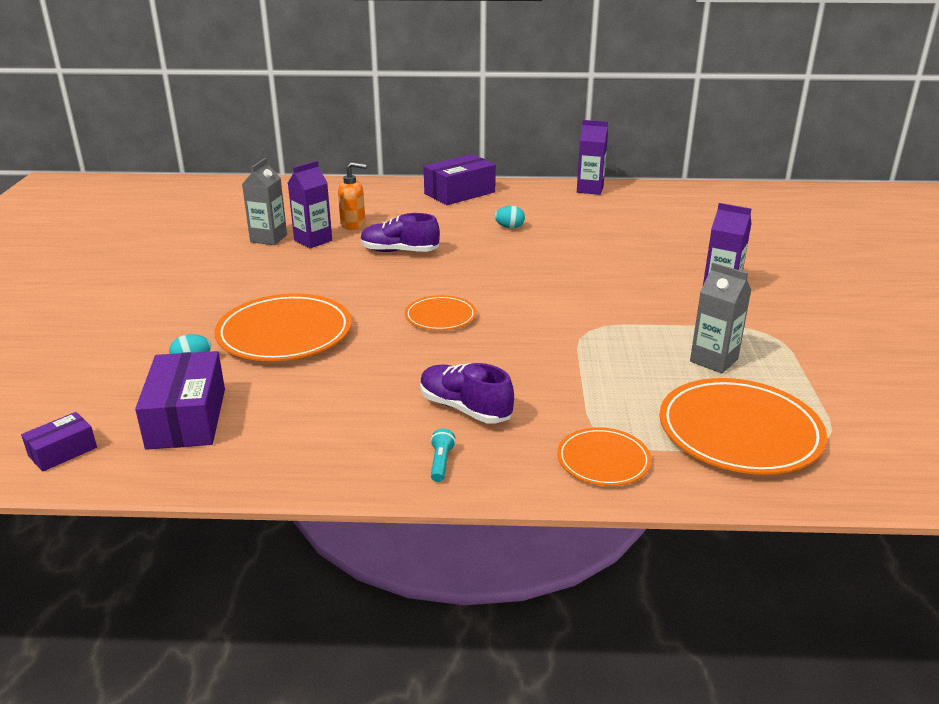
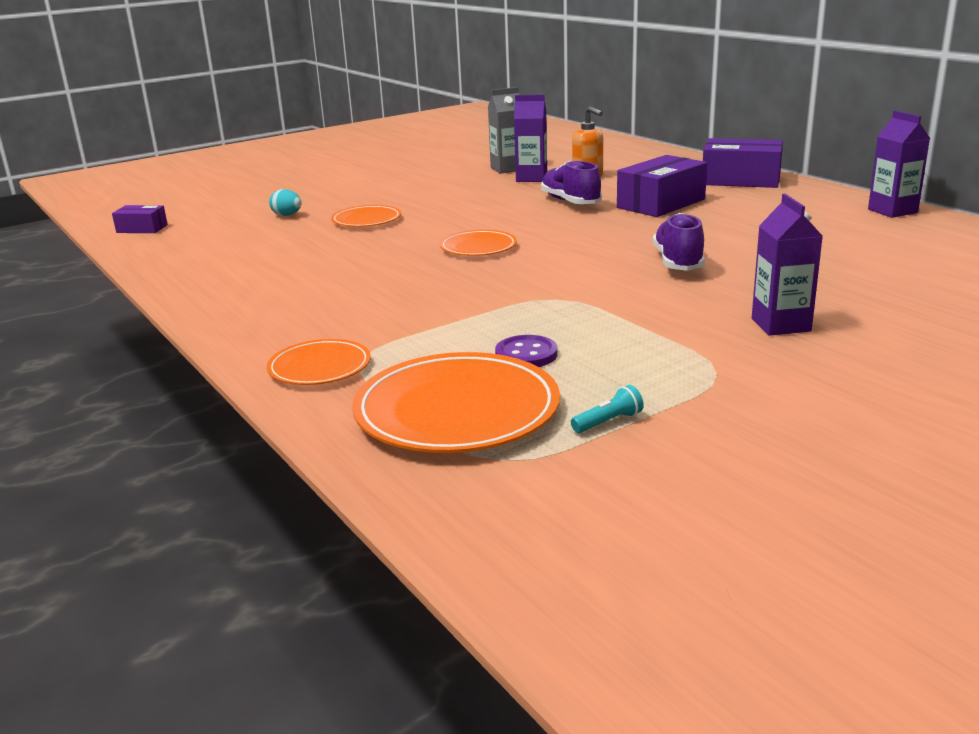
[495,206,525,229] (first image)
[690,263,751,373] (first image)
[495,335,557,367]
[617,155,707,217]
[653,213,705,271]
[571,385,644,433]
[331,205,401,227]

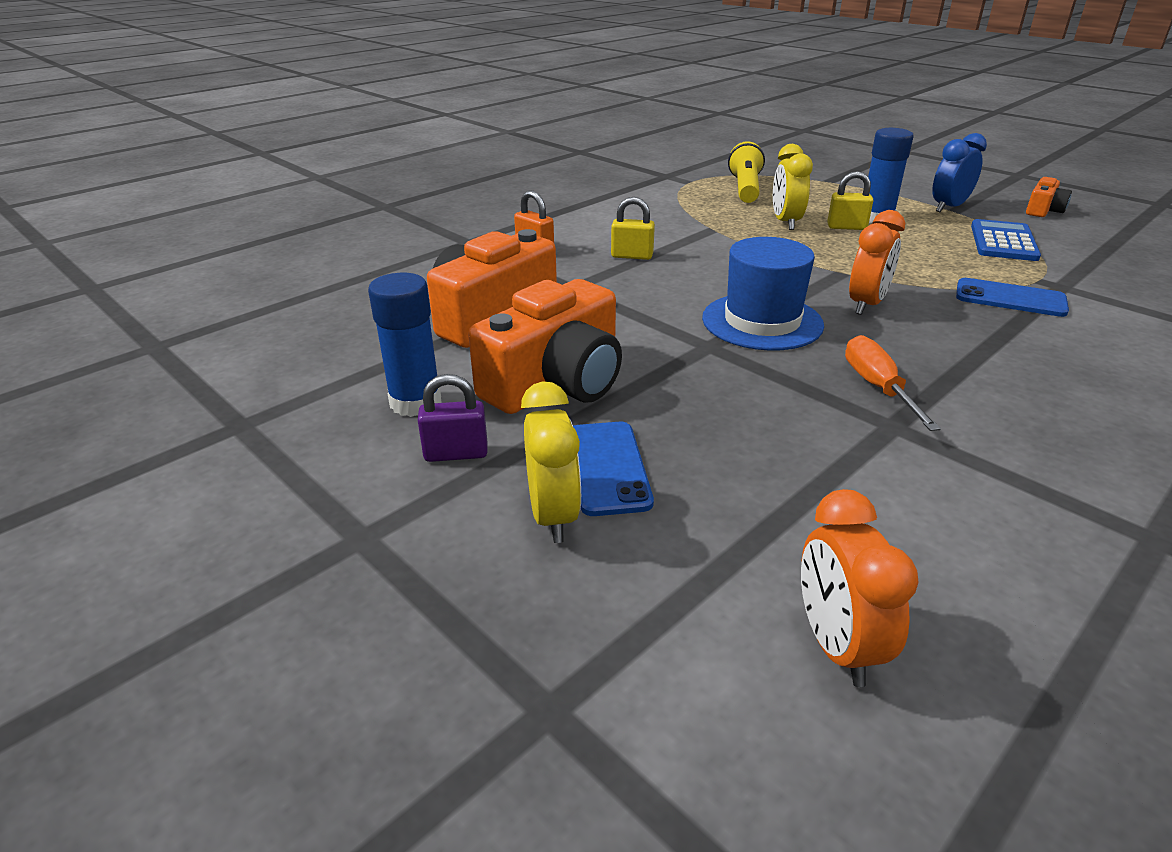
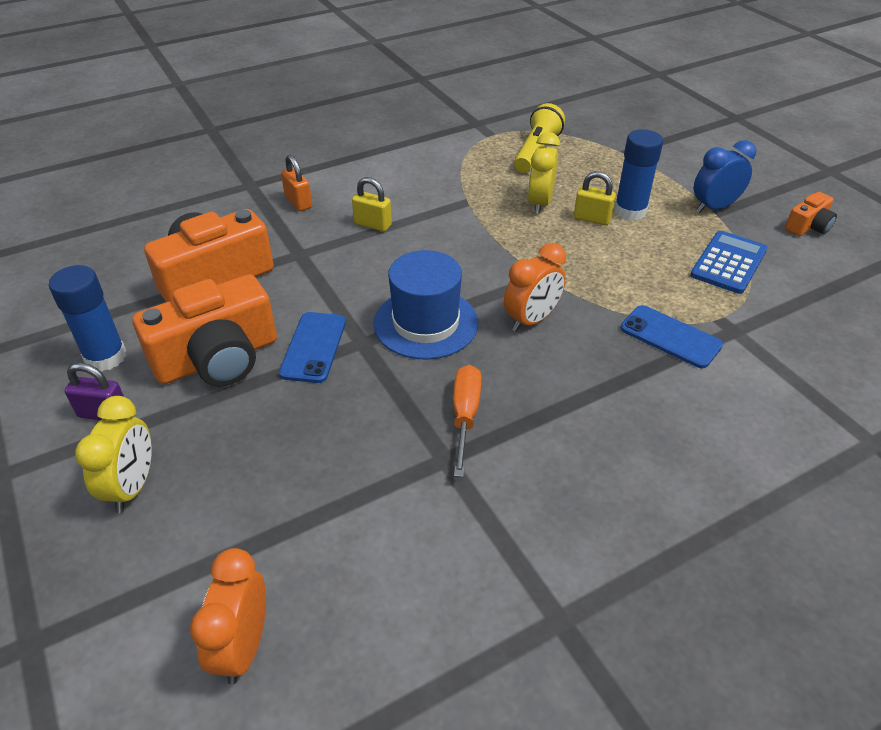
[279,312,346,383]

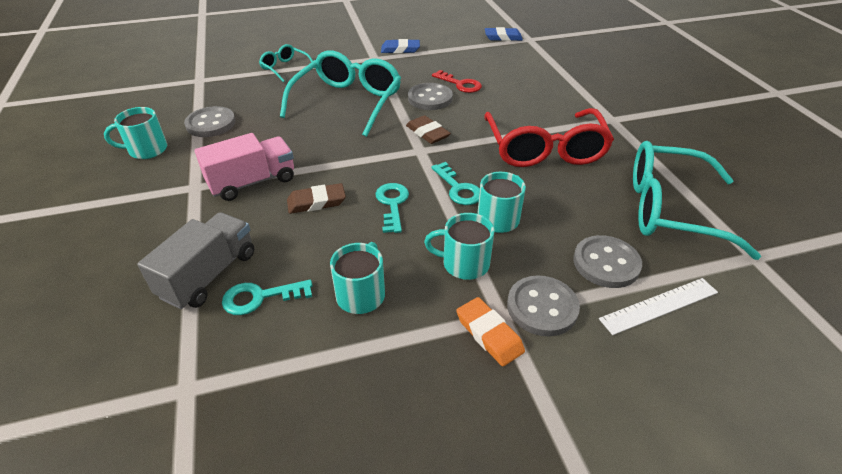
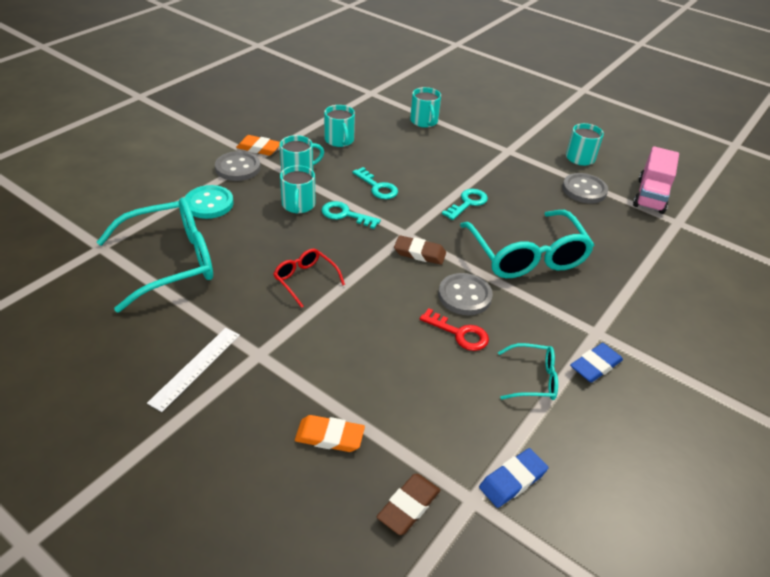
[295,415,365,452]
[633,146,679,214]
[442,189,488,220]
[498,343,558,400]
[376,474,440,535]
[147,328,240,412]
[410,87,441,128]
[185,185,233,219]
[420,308,489,351]
[274,249,345,308]

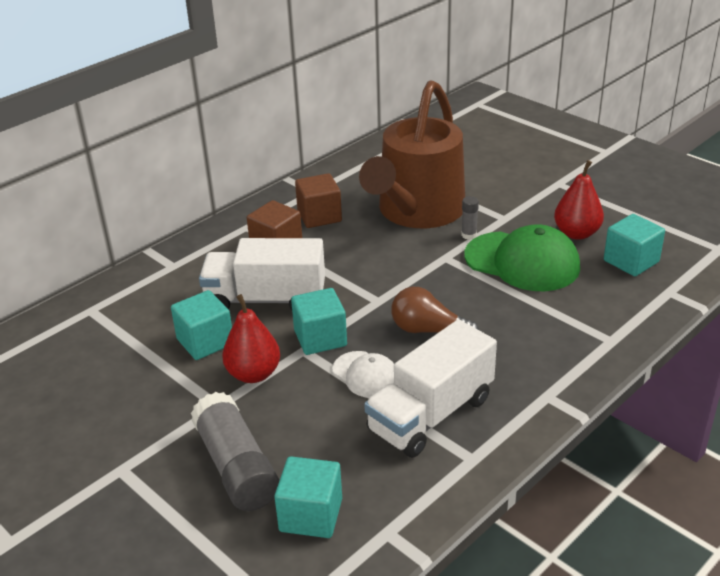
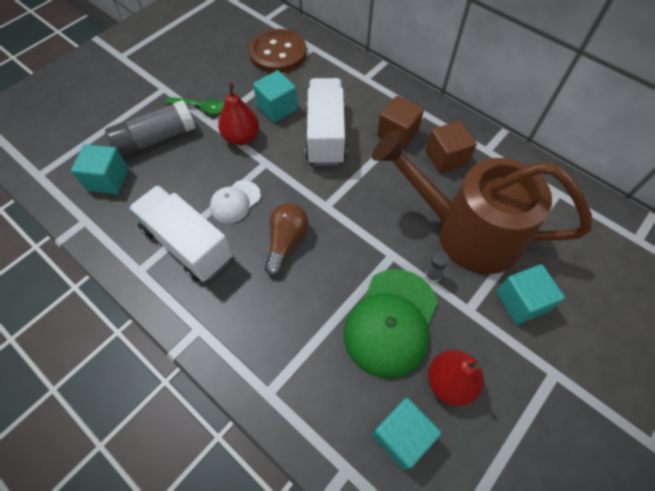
[166,97,224,114]
[249,29,306,73]
[496,264,565,325]

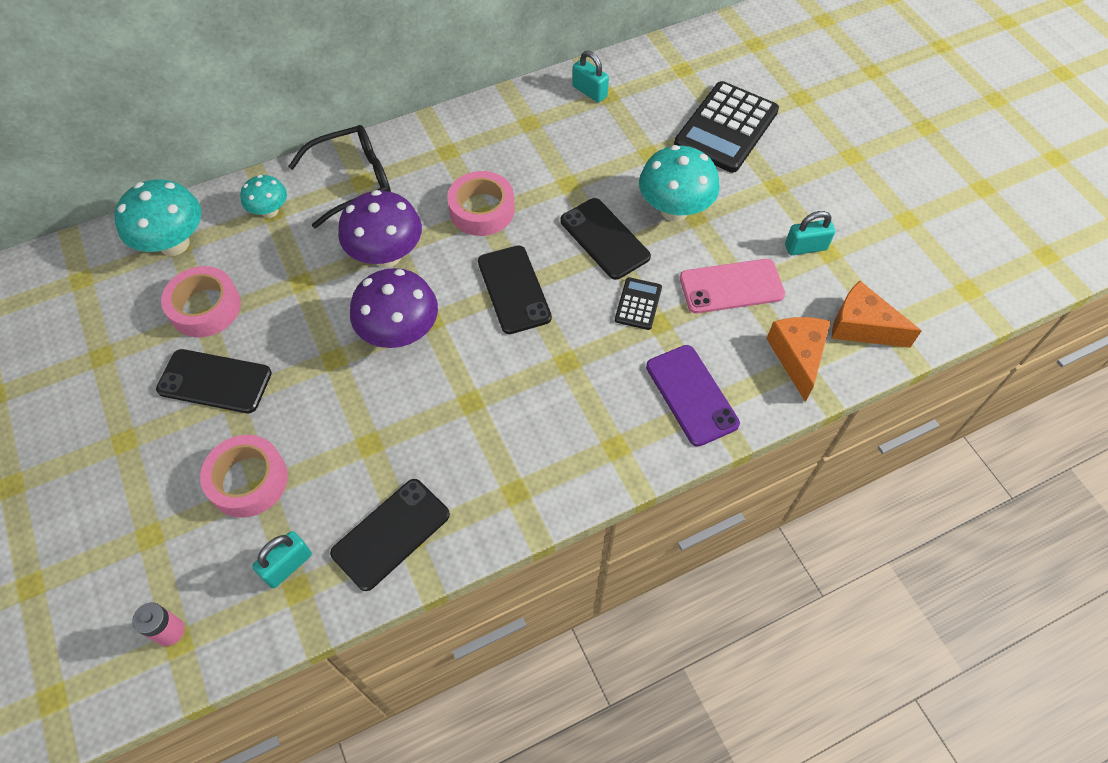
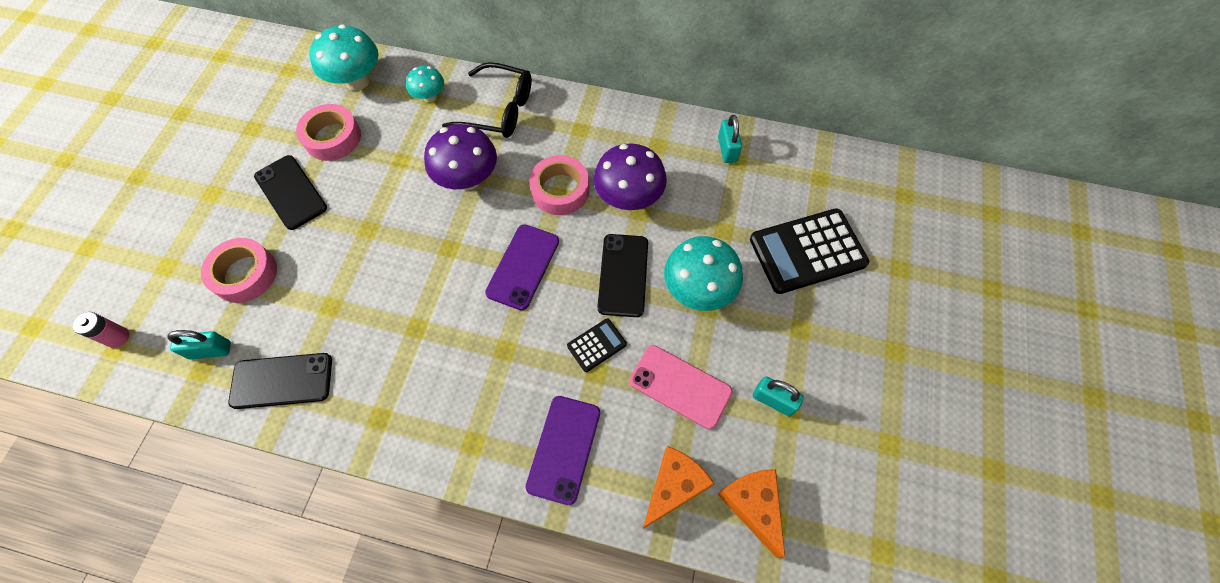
[594,143,667,210]
[485,224,559,310]

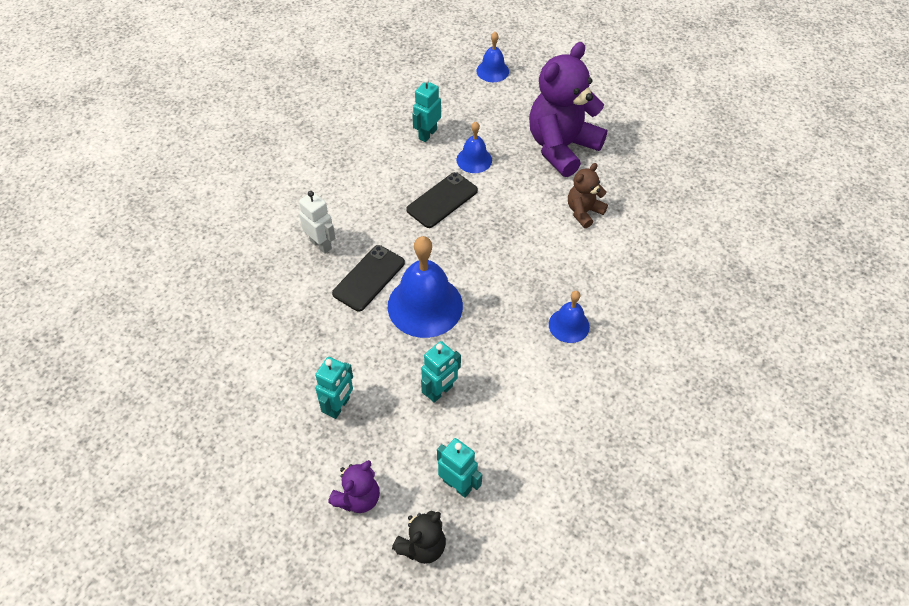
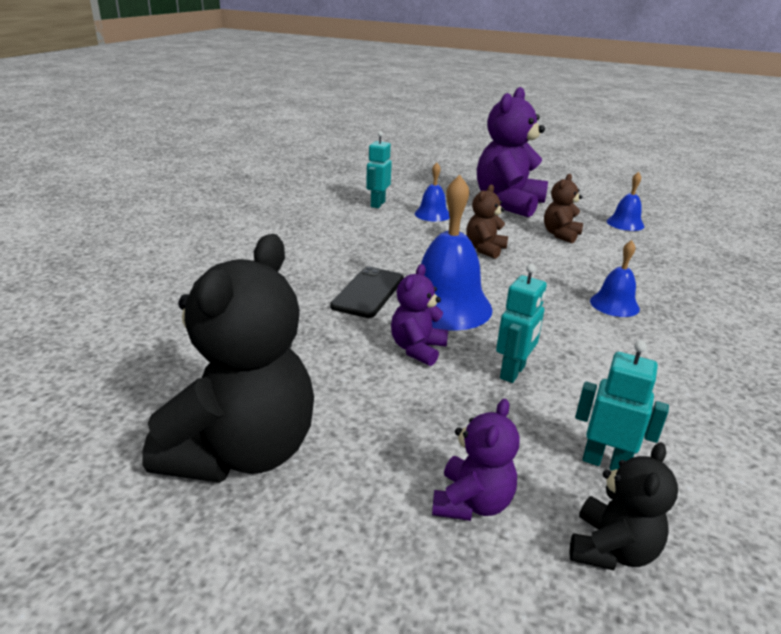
[299,191,335,254] (first image)
[315,357,353,419] (first image)
[406,172,478,228] (first image)
[142,234,314,483]
[391,264,448,366]
[466,184,508,259]
[607,172,644,231]

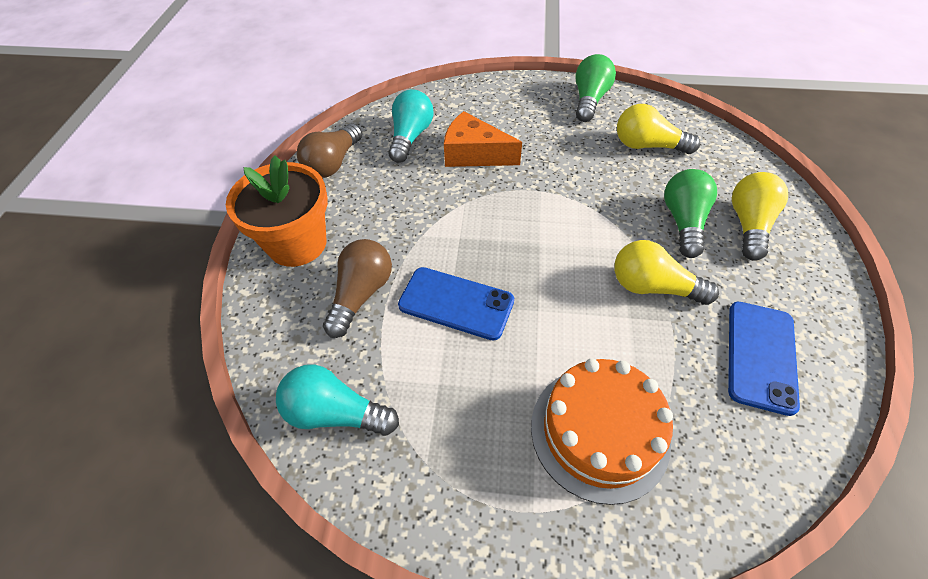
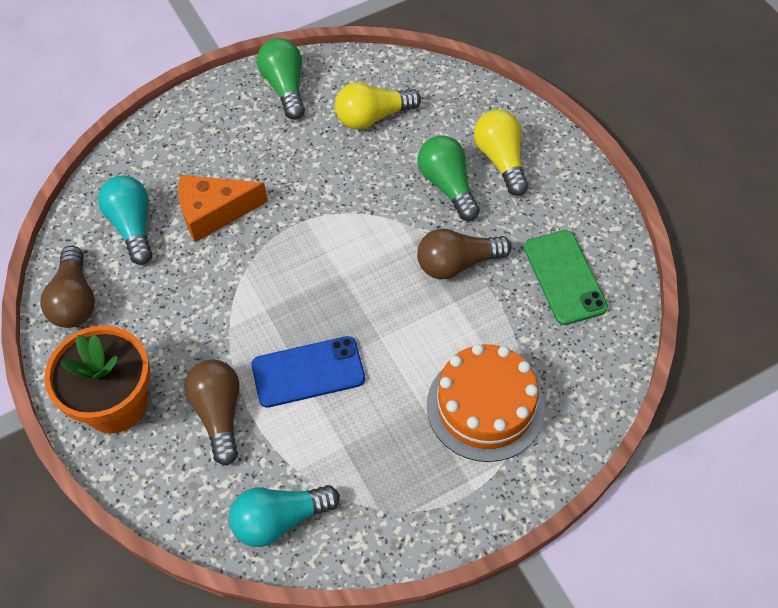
[417,228,511,280]
[524,230,608,325]

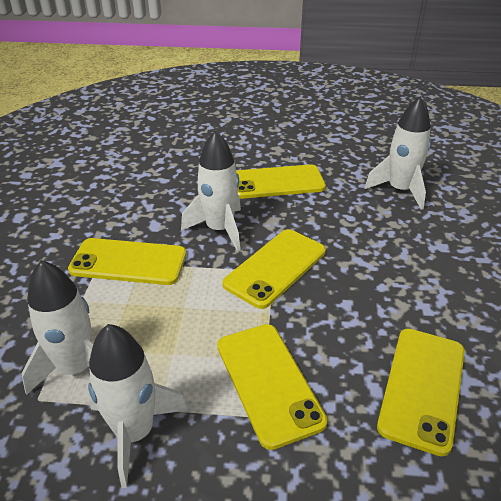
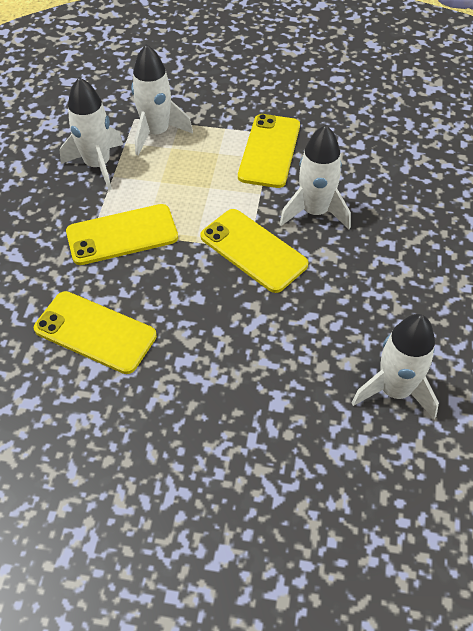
[236,164,326,199] (first image)

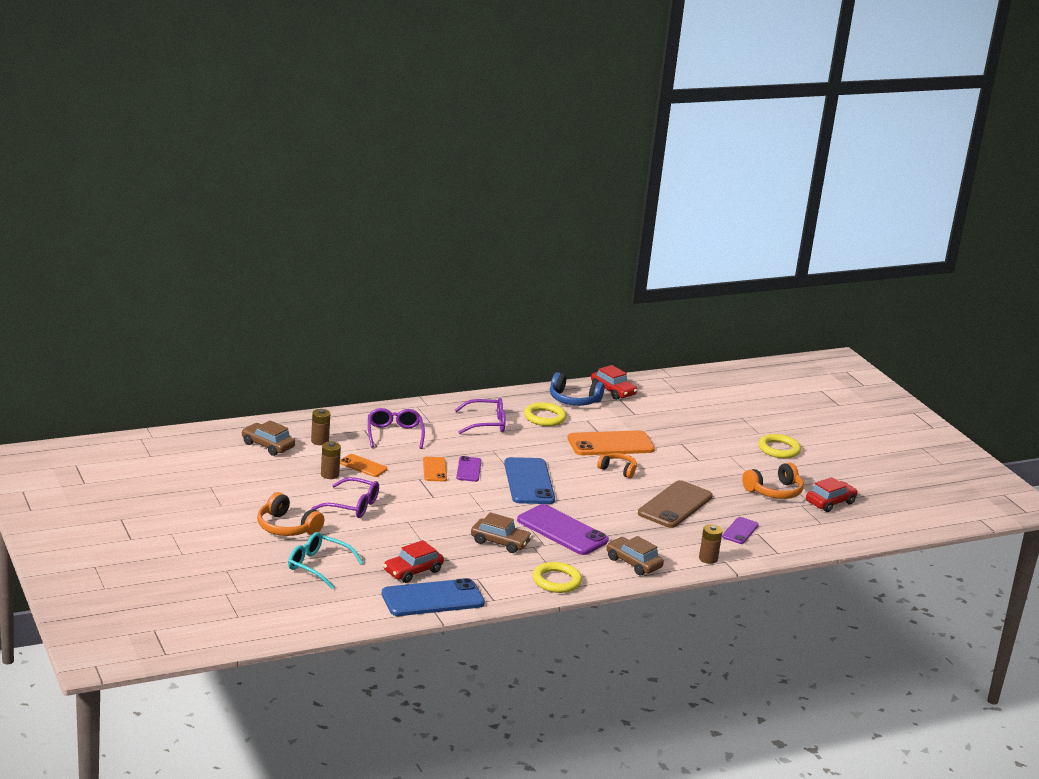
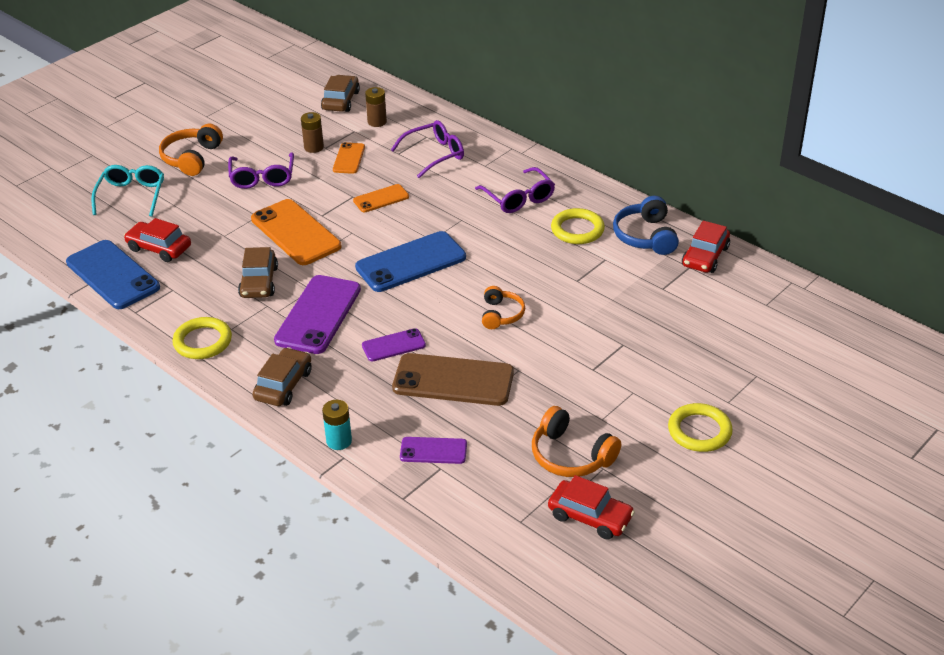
[362,328,426,362]
[251,199,342,265]
[322,400,352,450]

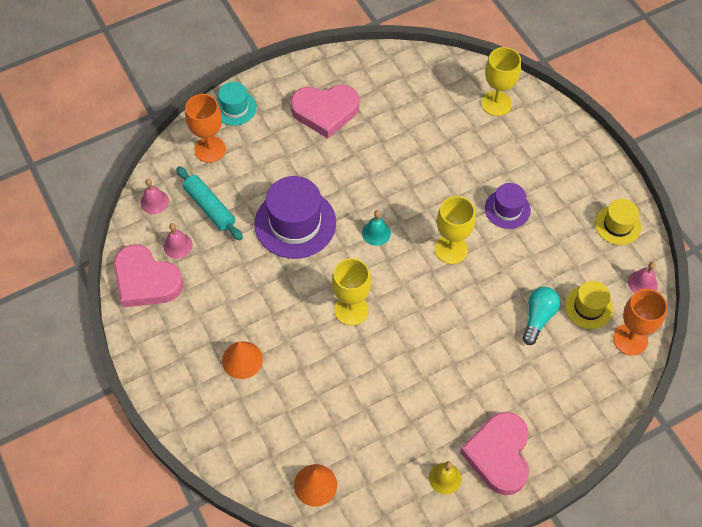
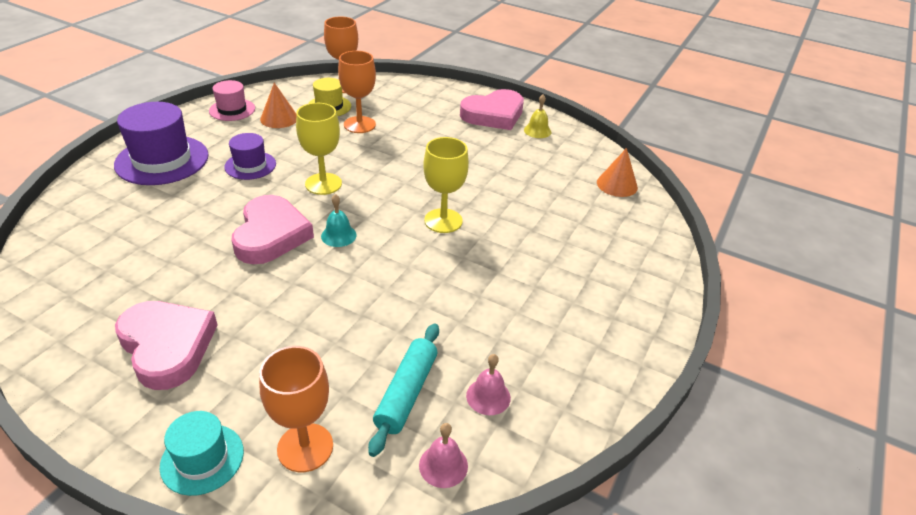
[481,47,521,116] (first image)
[628,262,658,293] (first image)
[231,195,314,264]
[260,83,296,128]
[114,102,209,185]
[338,51,376,133]
[209,80,255,121]

